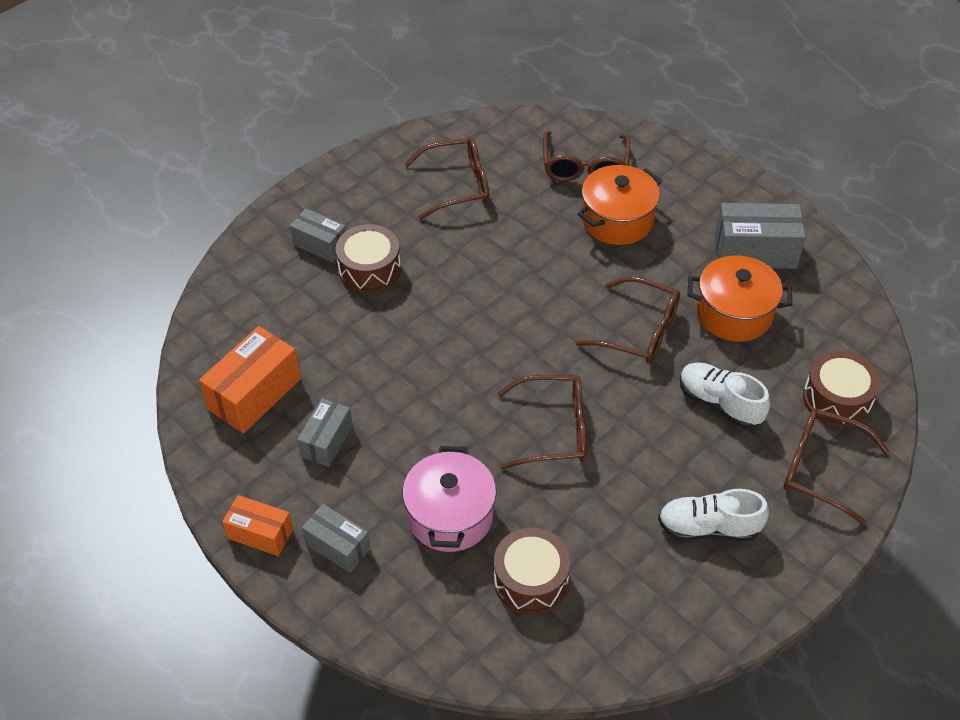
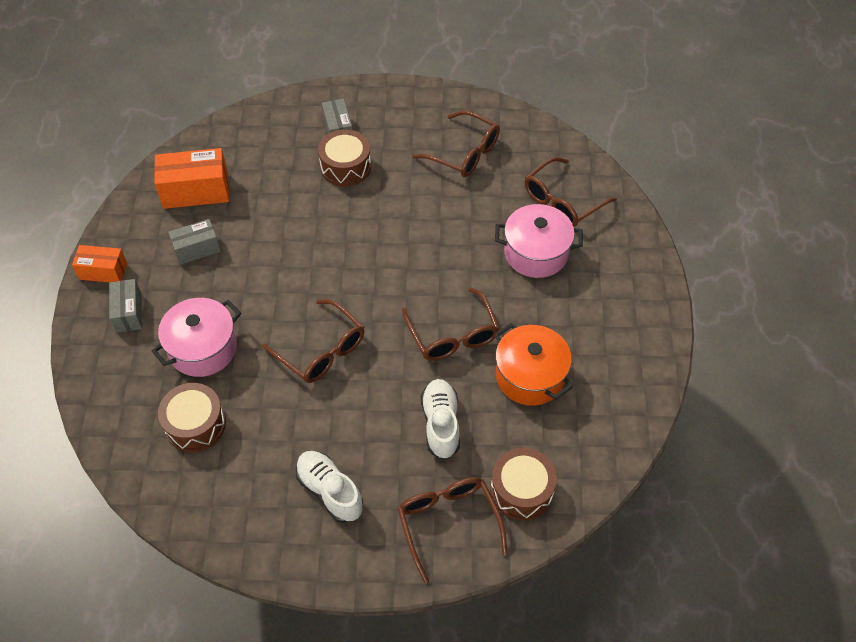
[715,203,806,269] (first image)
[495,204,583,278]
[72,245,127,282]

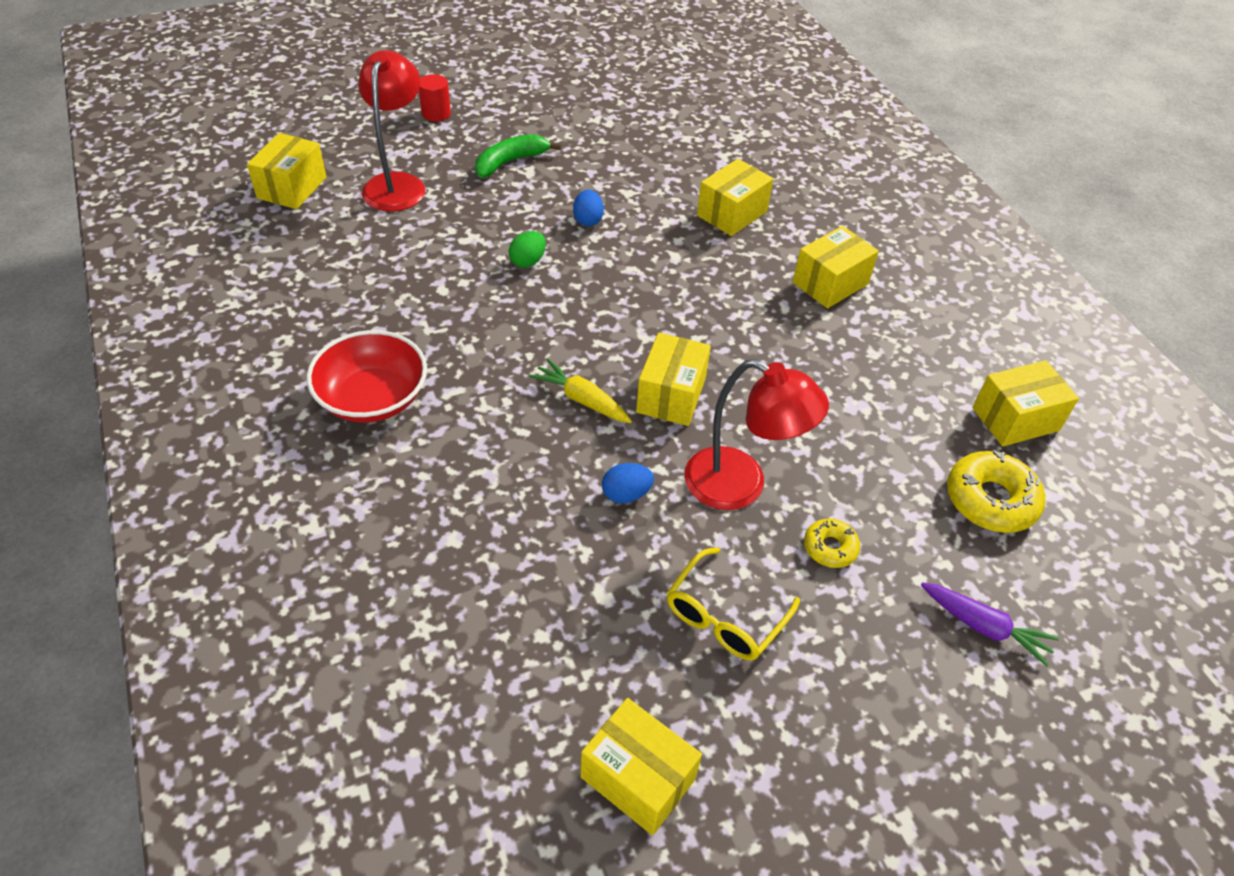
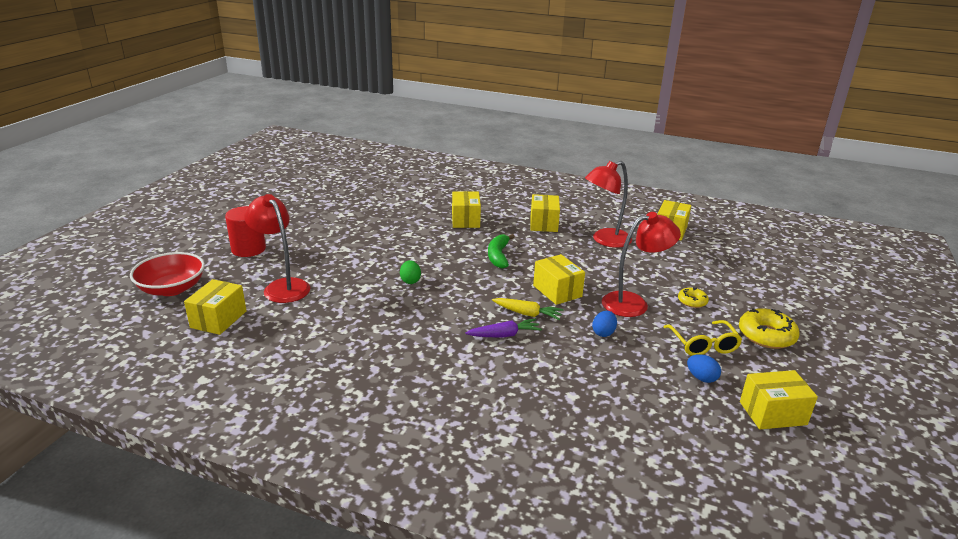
[585,161,632,248]
[130,252,205,296]
[488,234,515,268]
[687,354,721,383]
[465,318,542,337]
[739,308,800,349]
[184,279,246,335]
[492,298,564,320]
[225,206,266,257]

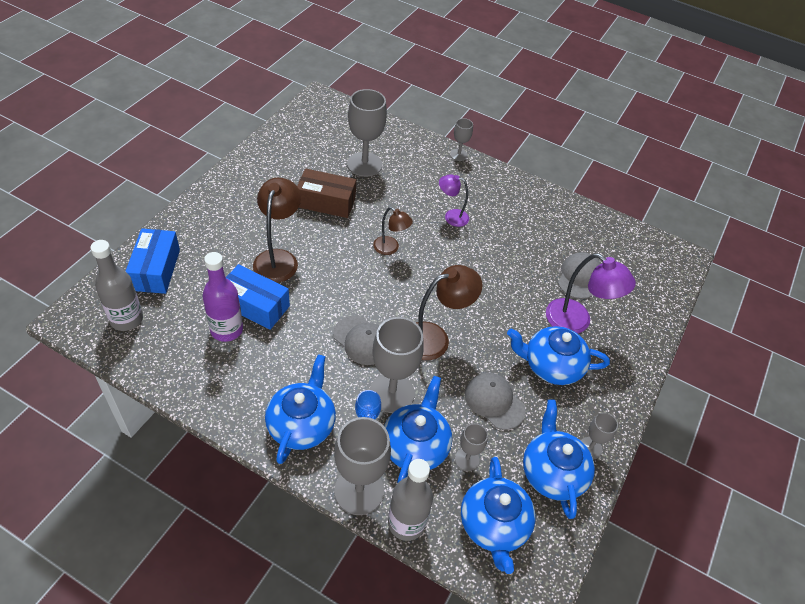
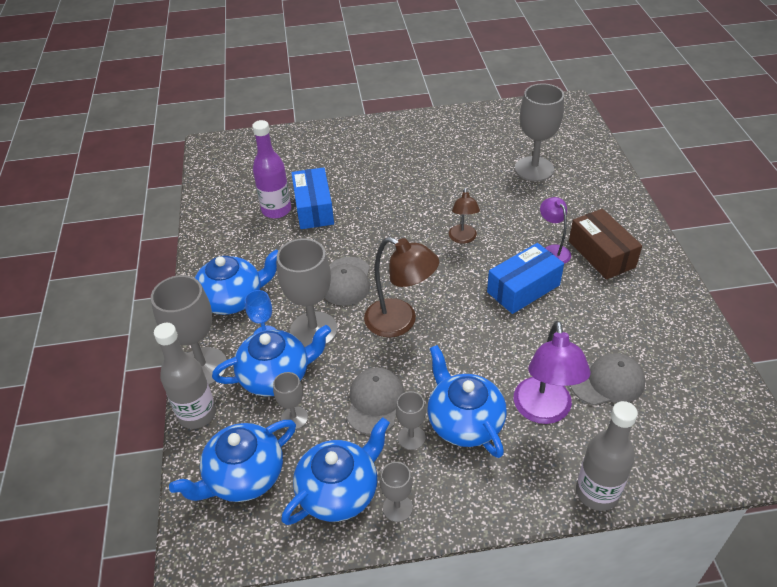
[253,178,301,283] (first image)
[576,401,638,511]
[487,243,564,314]
[569,209,642,280]
[396,391,426,450]

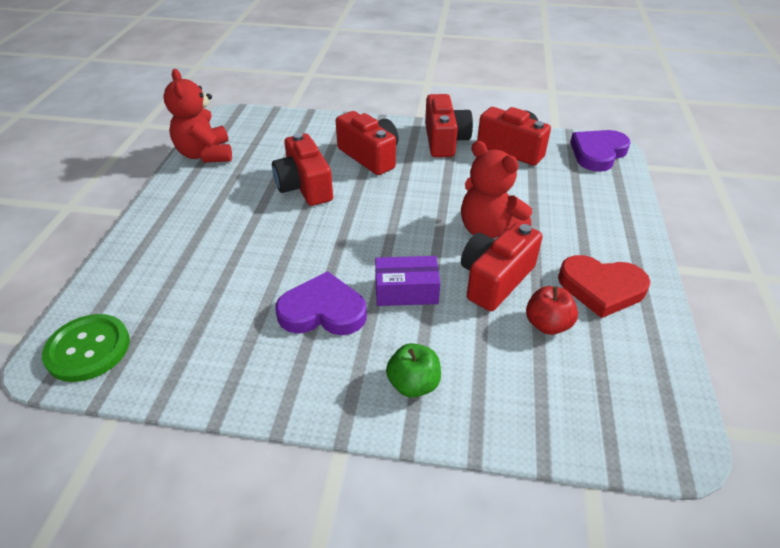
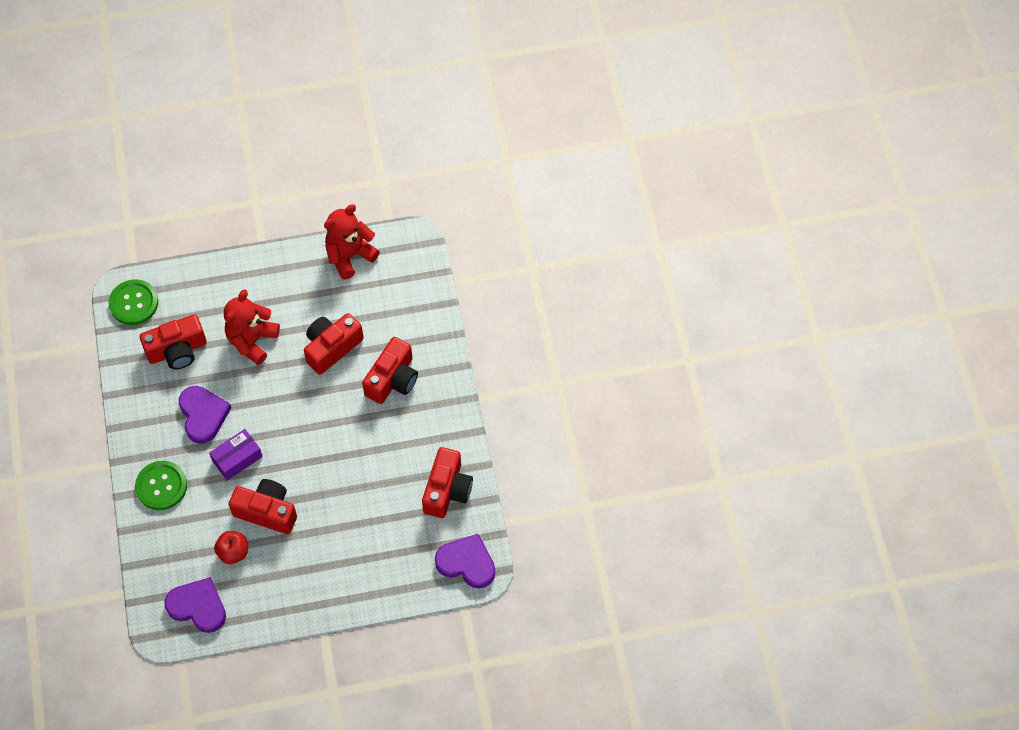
[558,255,650,318] (first image)
[164,577,226,633]
[139,314,207,369]
[224,289,280,365]
[135,461,187,510]
[209,429,263,481]

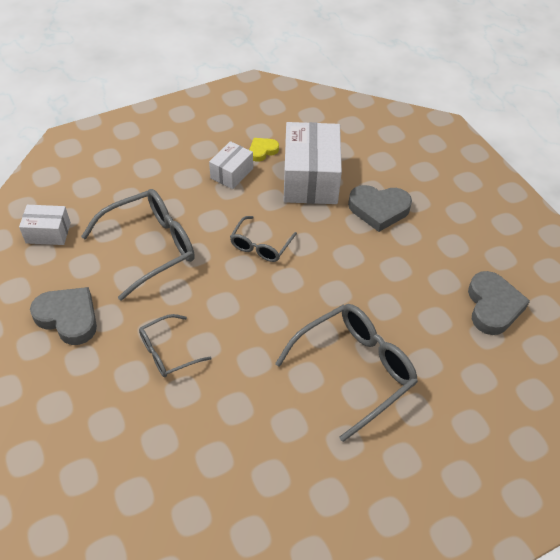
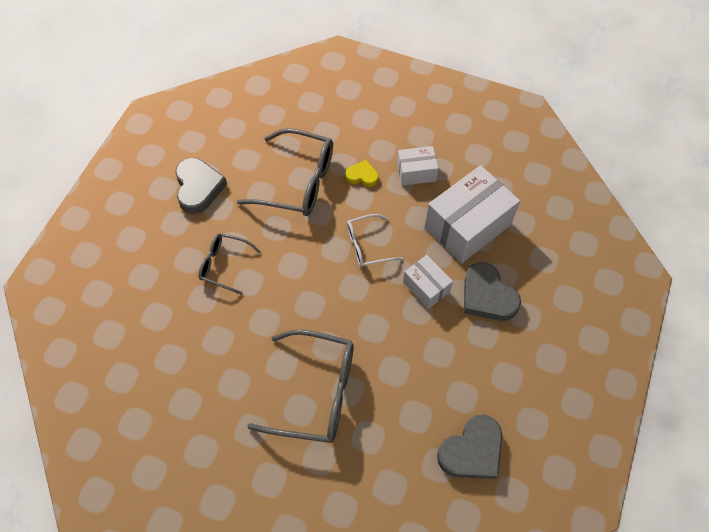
[403,255,453,309]
[345,160,379,187]
[347,214,403,267]

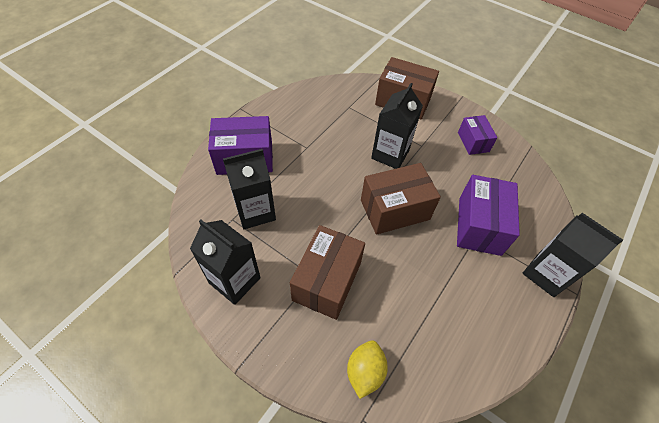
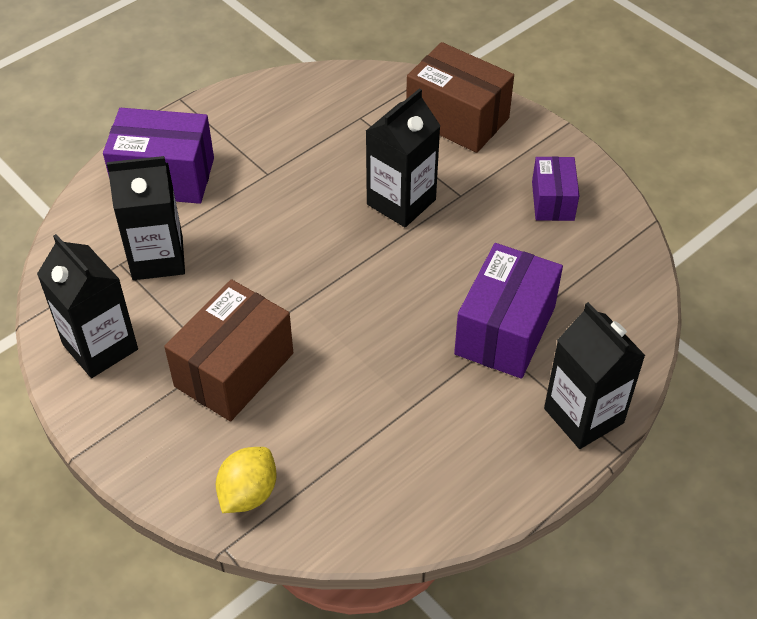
[361,163,441,235] (first image)

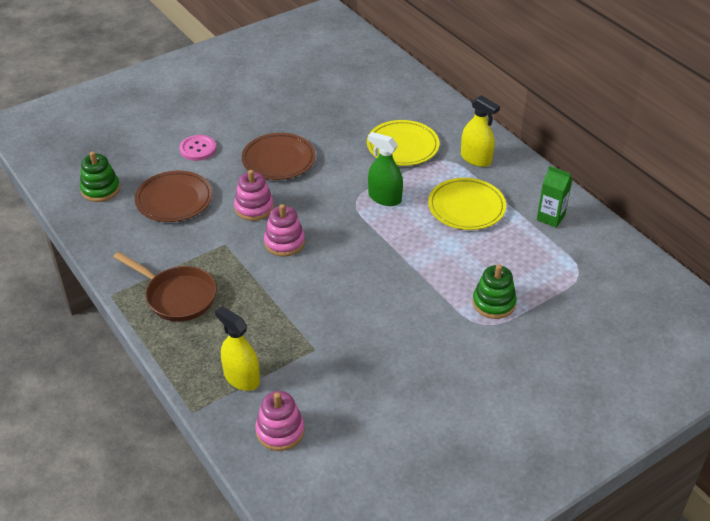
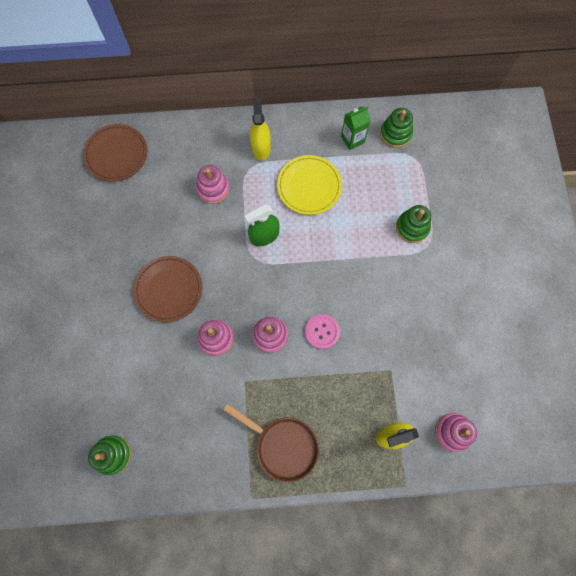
[380,108,413,148]
[83,124,148,182]
[305,314,340,349]
[196,165,230,204]
[224,404,319,483]
[250,98,271,160]

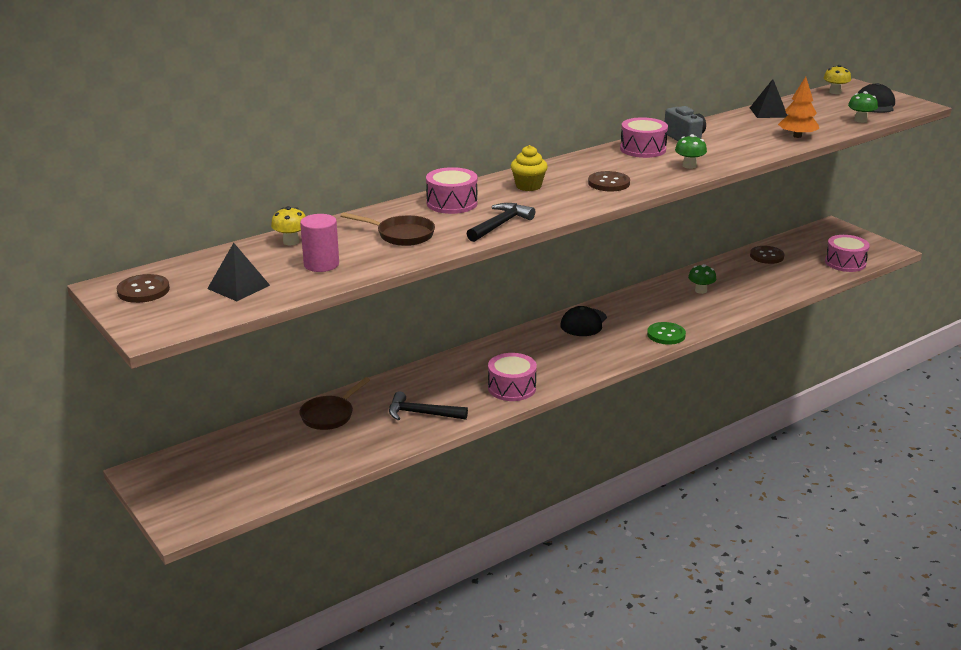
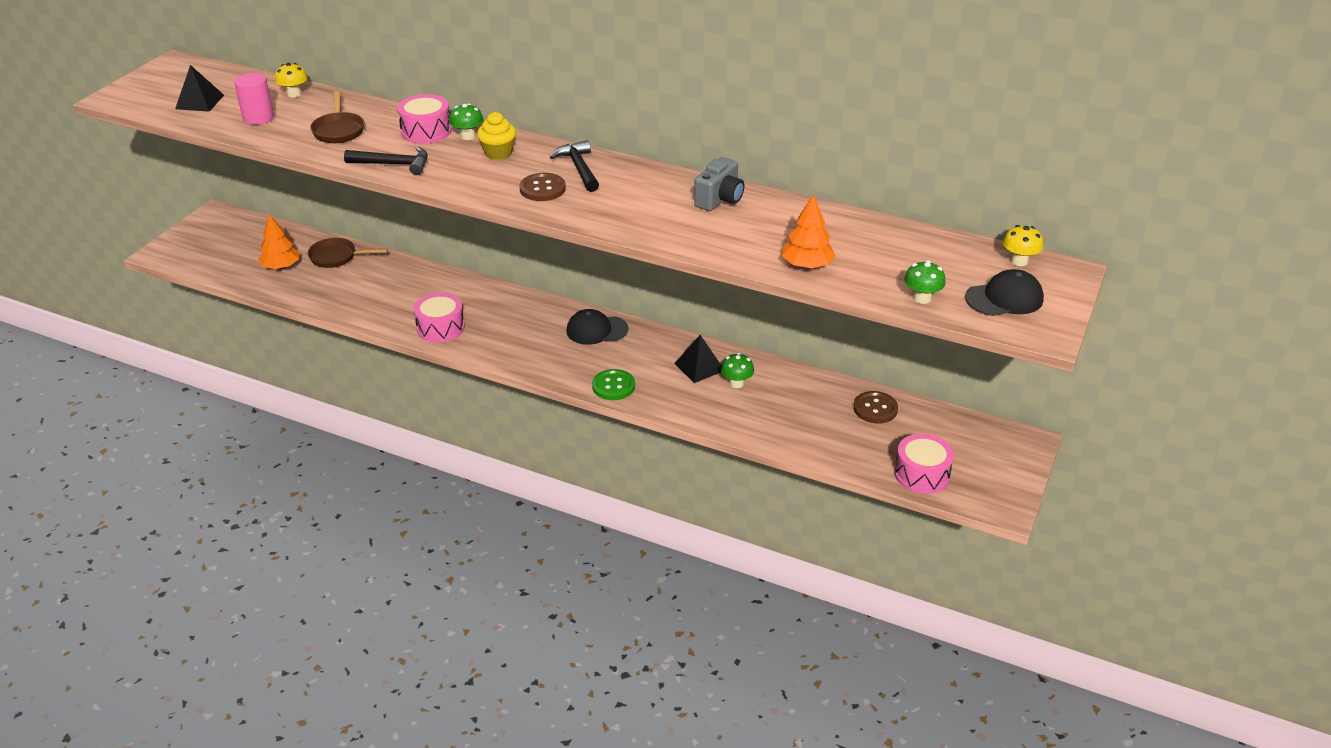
[117,274,170,303] (first image)
[620,117,668,158] (first image)
[258,214,299,269]
[550,140,599,192]
[449,104,483,140]
[674,335,722,383]

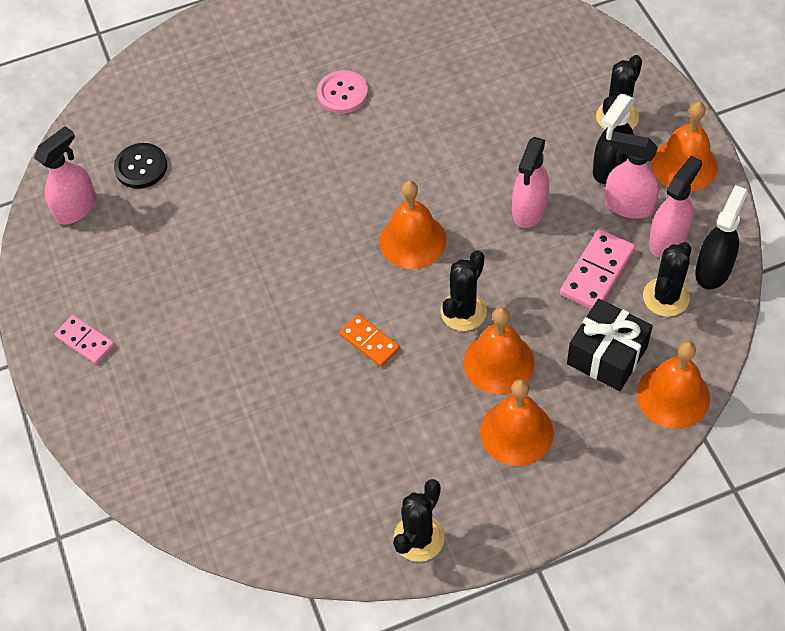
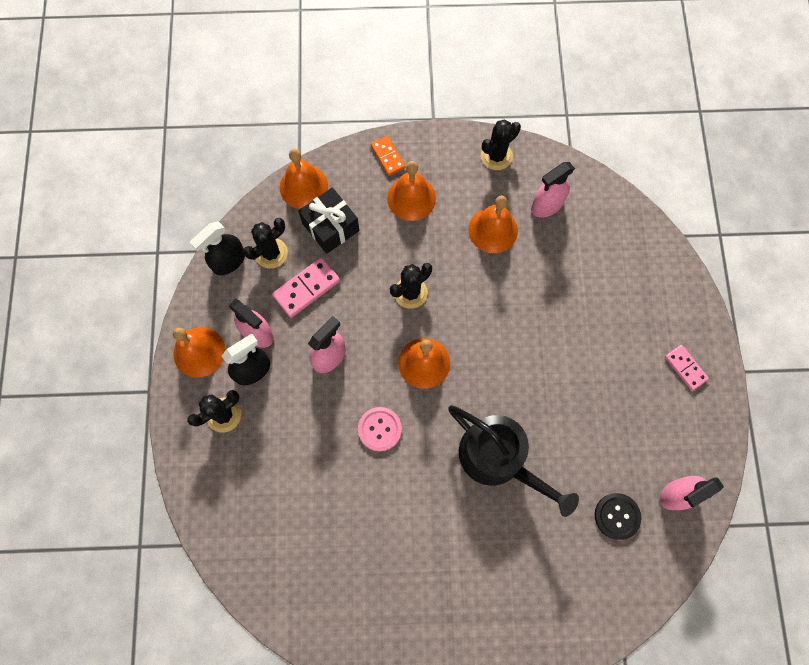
[448,405,579,517]
[358,407,402,452]
[371,136,406,176]
[468,196,518,253]
[531,162,575,217]

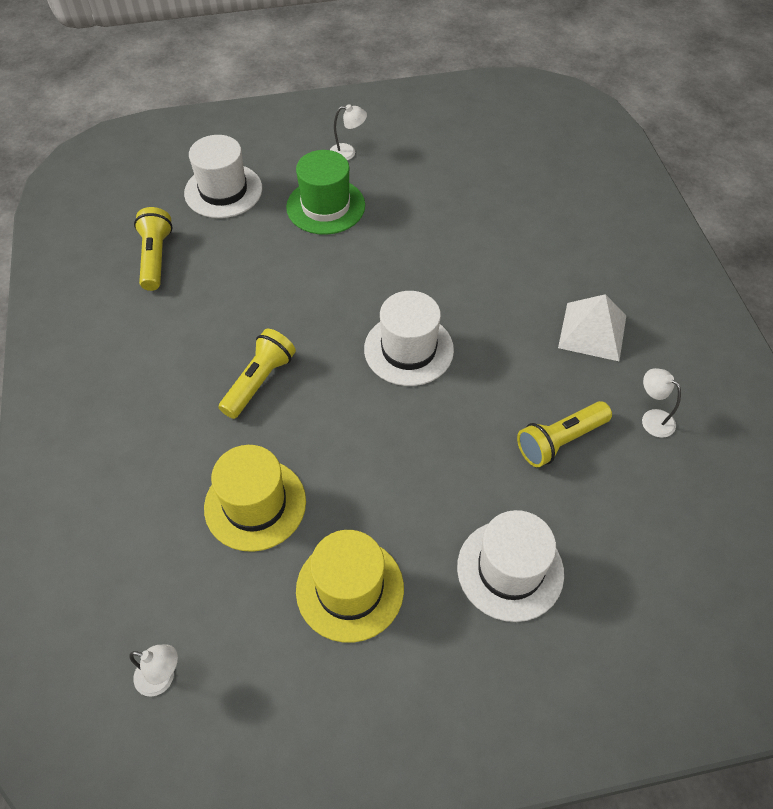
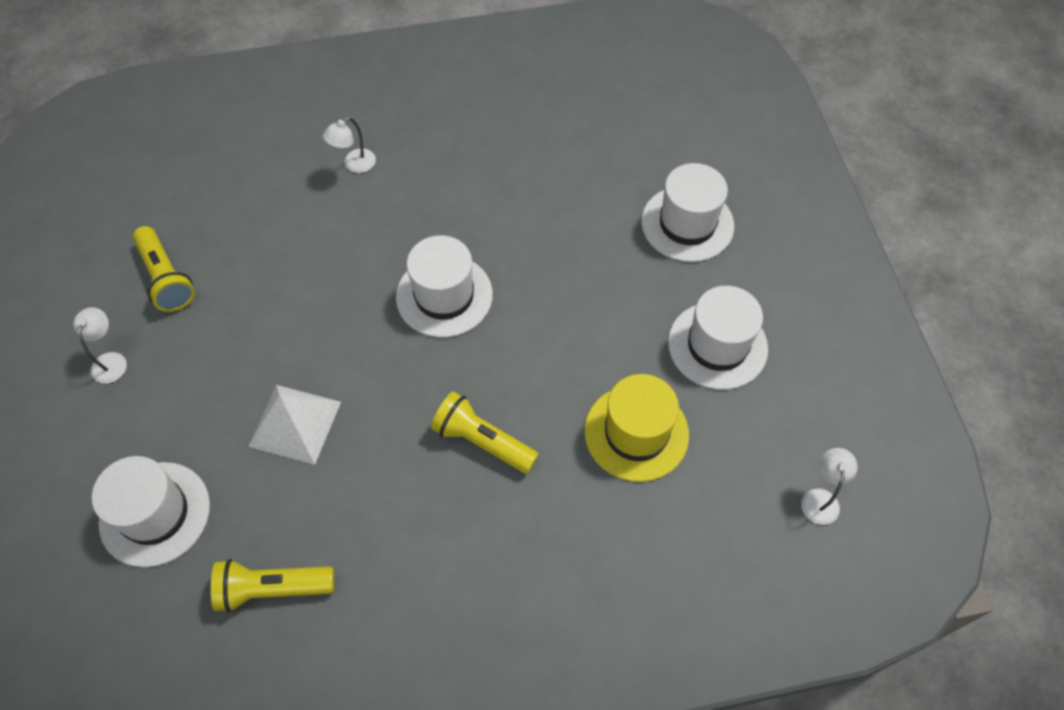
[286,150,365,235] (first image)
[133,226,195,312]
[248,385,341,465]
[323,117,376,173]
[668,286,768,390]

